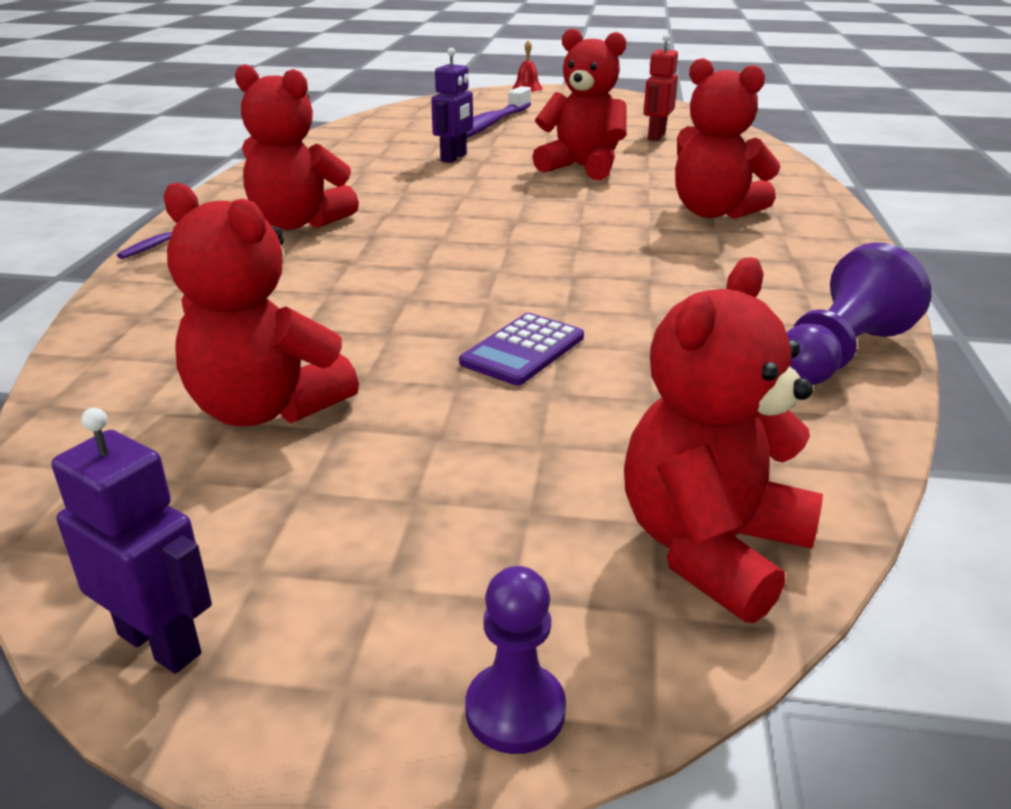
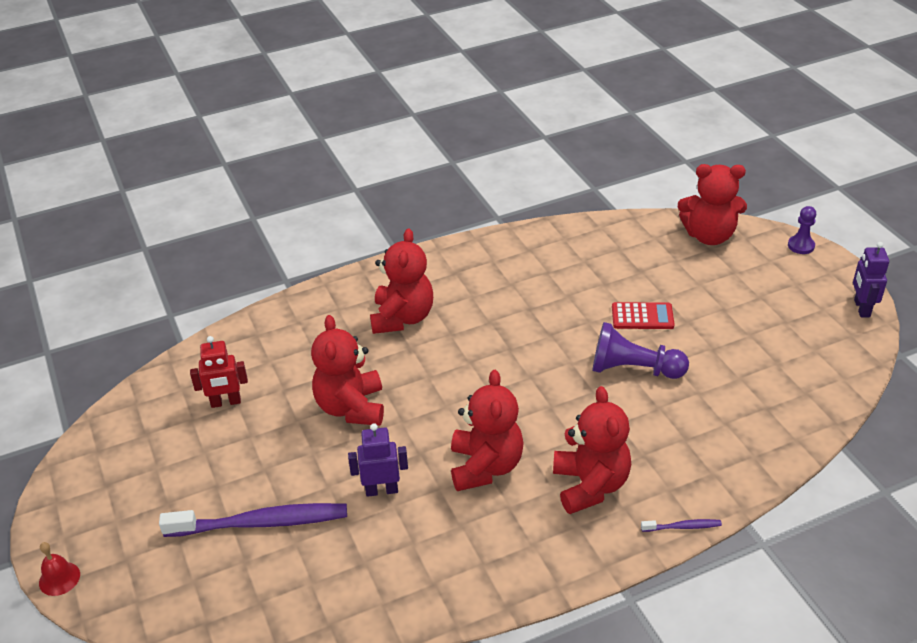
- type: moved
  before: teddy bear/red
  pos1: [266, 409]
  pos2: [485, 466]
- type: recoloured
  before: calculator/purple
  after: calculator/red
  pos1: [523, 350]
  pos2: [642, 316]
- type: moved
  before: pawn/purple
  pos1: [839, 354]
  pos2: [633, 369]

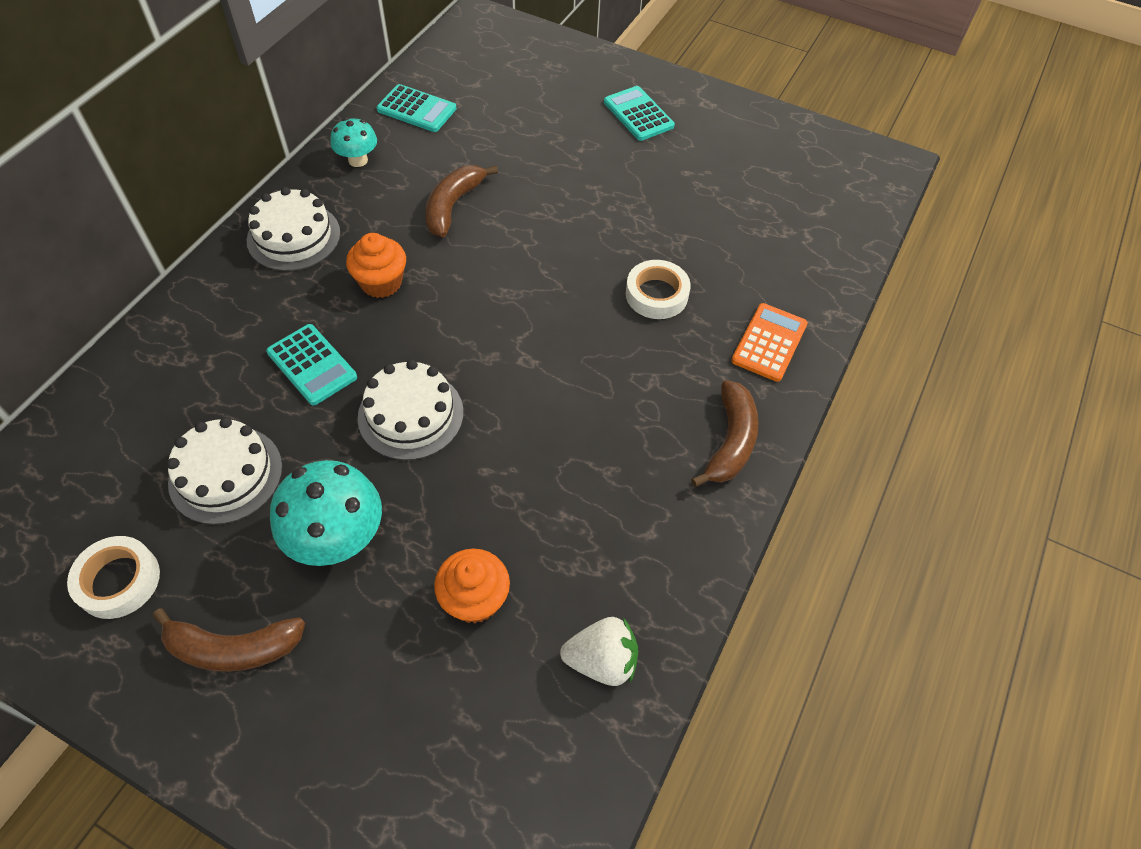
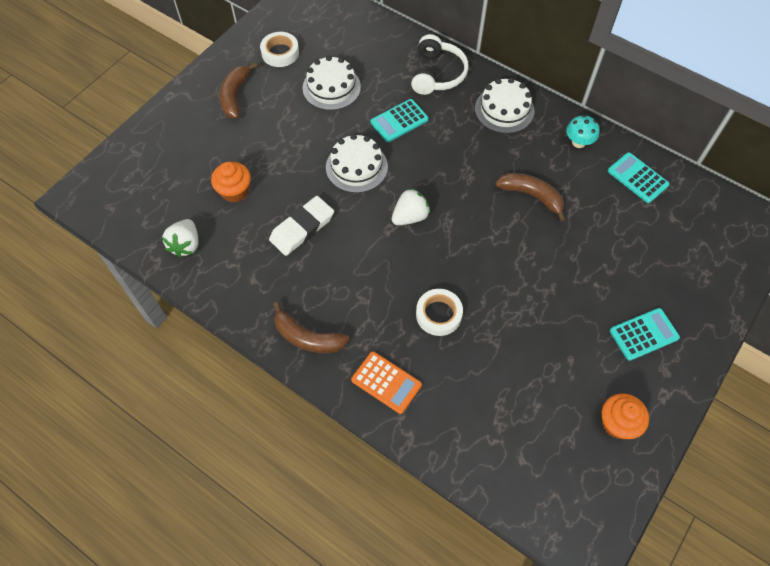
- type: removed
  before: mushroom/turquoise
  pos1: [337, 538]
- type: moved
  before: cupcake/orange
  pos1: [381, 282]
  pos2: [617, 423]
- type: turned
  before: calculator/turquoise
  pos1: [416, 109]
  pos2: [637, 178]
  turn: 105
- type: added
  after: eraser/white
  pos2: [302, 228]
- type: added
  after: strawberry/white
  pos2: [410, 217]
- type: added
  after: headphones/white
  pos2: [437, 74]

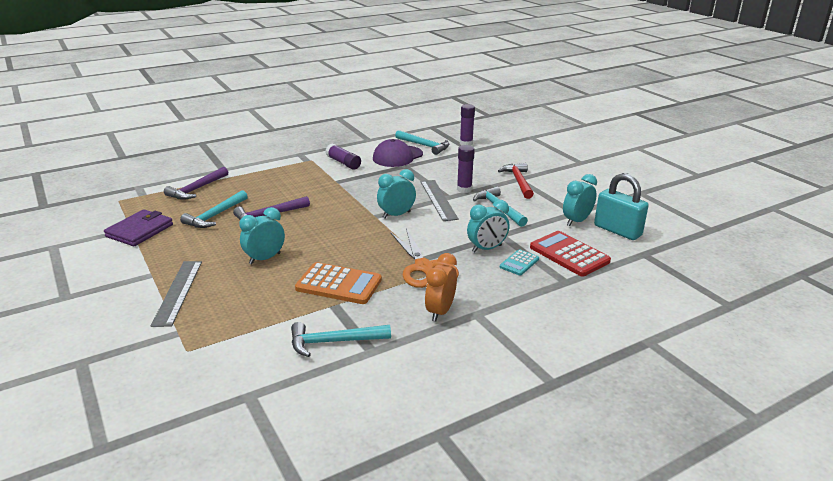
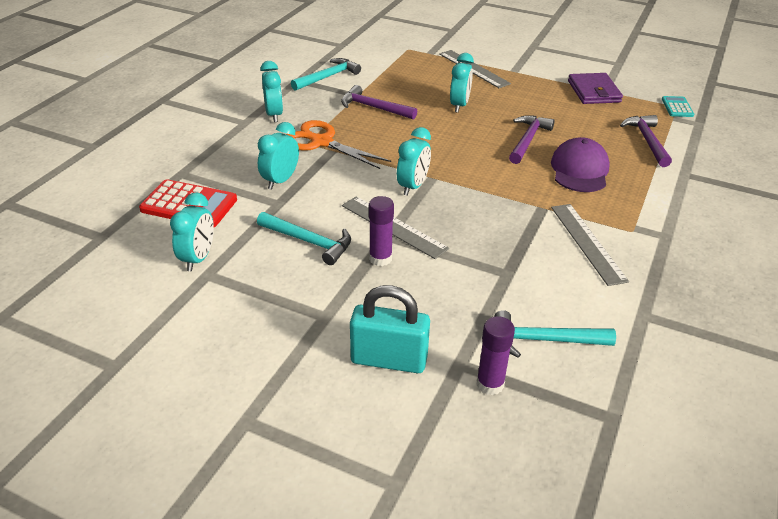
- type: removed
  before: hammer/turquoise
  pos1: [215, 216]
- type: replaced
  before: calculator/orange
  after: hammer/purple
  pos1: [339, 284]
  pos2: [374, 107]
- type: replaced
  before: glue stick/purple
  after: ruler/grey
  pos1: [343, 163]
  pos2: [587, 242]
- type: moved
  before: cap/purple
  pos1: [397, 156]
  pos2: [579, 170]
- type: recoloured
  before: clock/orange
  after: clock/turquoise
  pos1: [440, 311]
  pos2: [274, 115]
- type: removed
  before: hammer/red
  pos1: [518, 181]
- type: moved
  before: calculator/turquoise
  pos1: [519, 263]
  pos2: [677, 107]
- type: moved
  before: padlock/turquoise
  pos1: [617, 230]
  pos2: [389, 359]

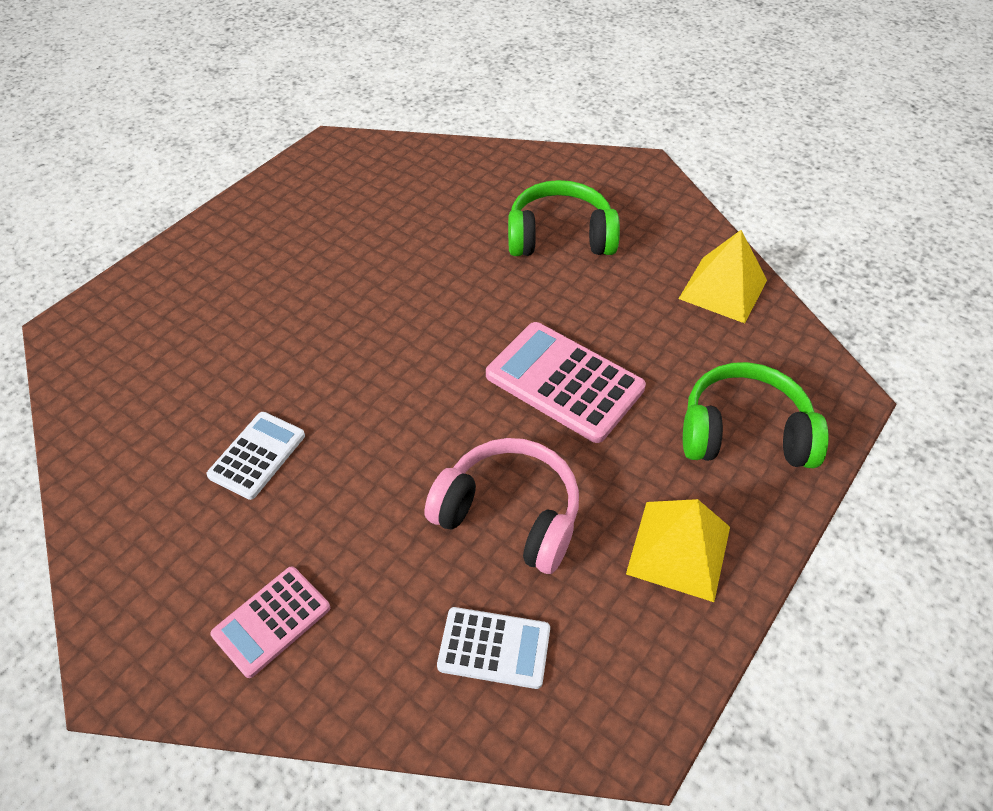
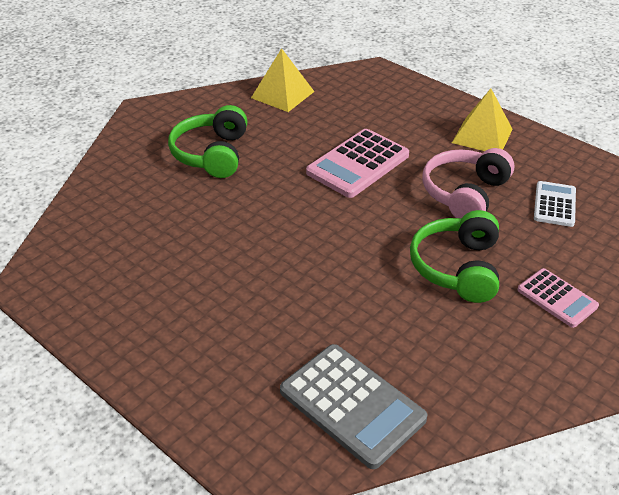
- type: removed
  before: calculator/white
  pos1: [257, 455]
- type: moved
  before: headphones/green
  pos1: [744, 433]
  pos2: [457, 267]
- type: added
  after: calculator/grey
  pos2: [352, 405]

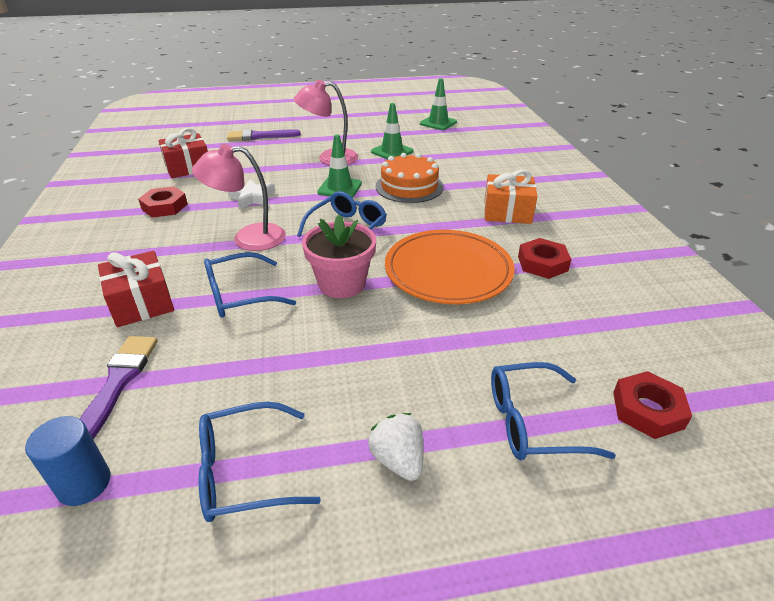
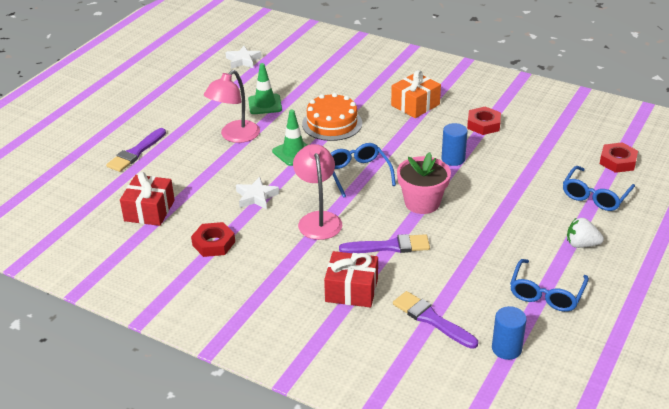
- type: turned
  before: lamp/pink
  pos1: [248, 238]
  pos2: [318, 219]
  turn: 135
- type: replaced
  before: glasses/blue
  after: brush/purple
  pos1: [240, 295]
  pos2: [389, 246]
- type: replaced
  before: plate/orange
  after: cylinder/blue
  pos1: [448, 270]
  pos2: [453, 159]
- type: replaced
  before: traffic cone/green
  after: star/white
  pos1: [438, 123]
  pos2: [243, 60]

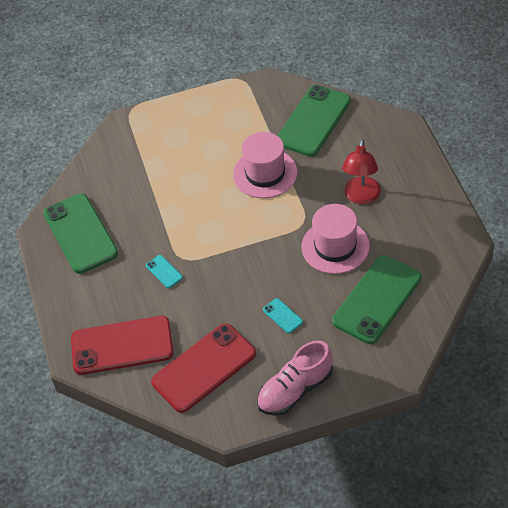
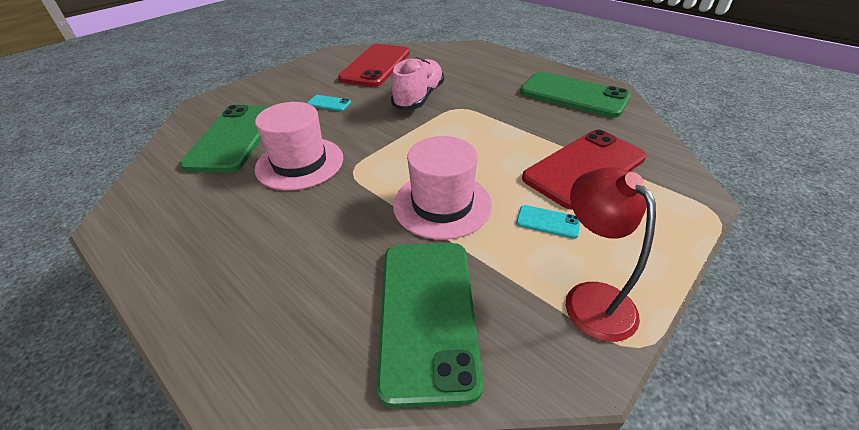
- type: moved
  before: phone/red
  pos1: [122, 345]
  pos2: [584, 168]
- type: moved
  before: phone/turquoise
  pos1: [164, 271]
  pos2: [548, 222]
- type: moved
  before: shoe/pink
  pos1: [295, 390]
  pos2: [419, 97]
- type: moved
  before: lamp/red
  pos1: [361, 197]
  pos2: [591, 298]

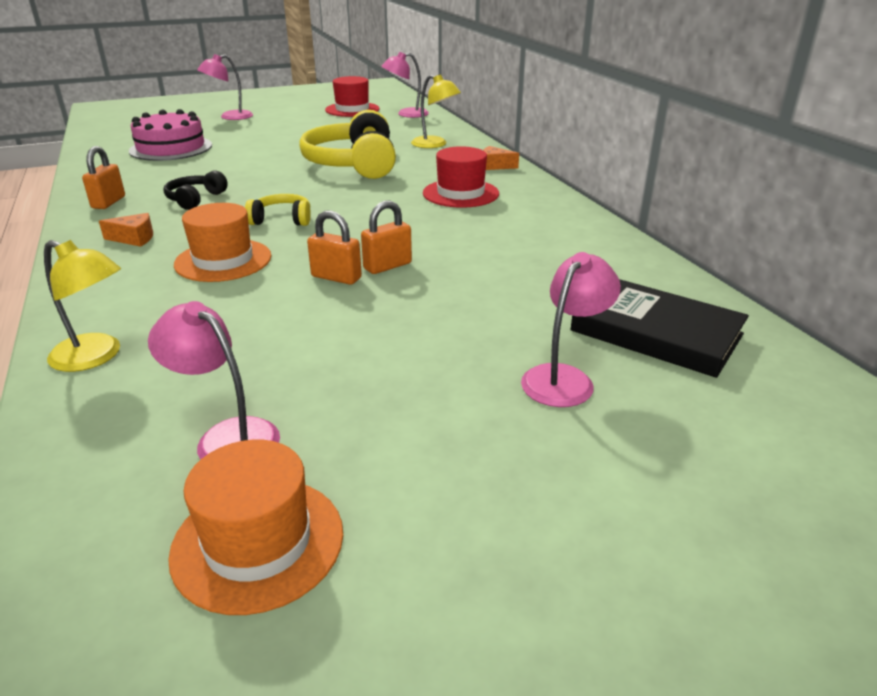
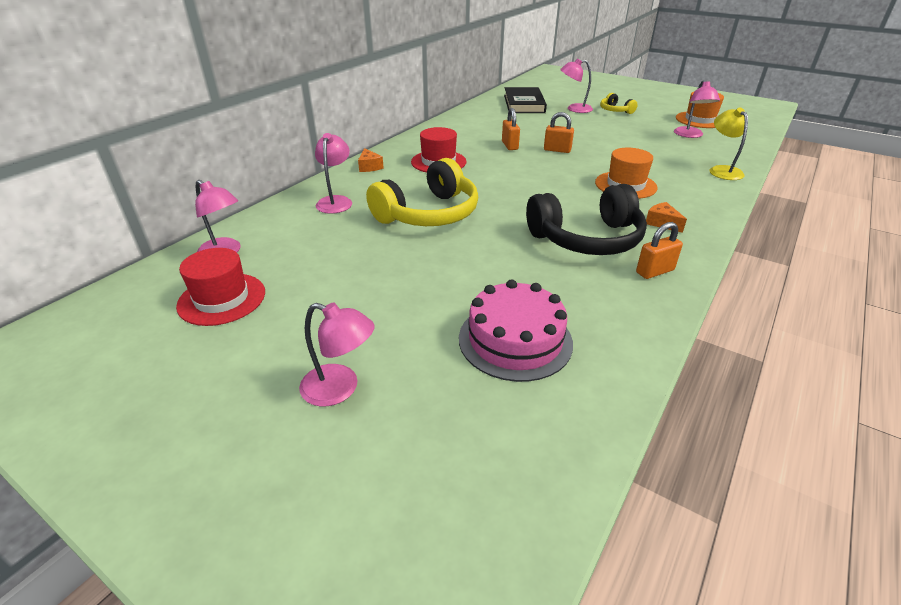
- type: resized
  before: headphones/black
  pos1: [195, 199]
  pos2: [586, 239]
  scale: 2.06
- type: moved
  before: headphones/yellow
  pos1: [282, 220]
  pos2: [615, 110]
- type: moved
  before: padlock/orange
  pos1: [336, 277]
  pos2: [509, 145]
- type: recoloured
  before: lamp/yellow
  after: lamp/pink
  pos1: [435, 144]
  pos2: [336, 201]

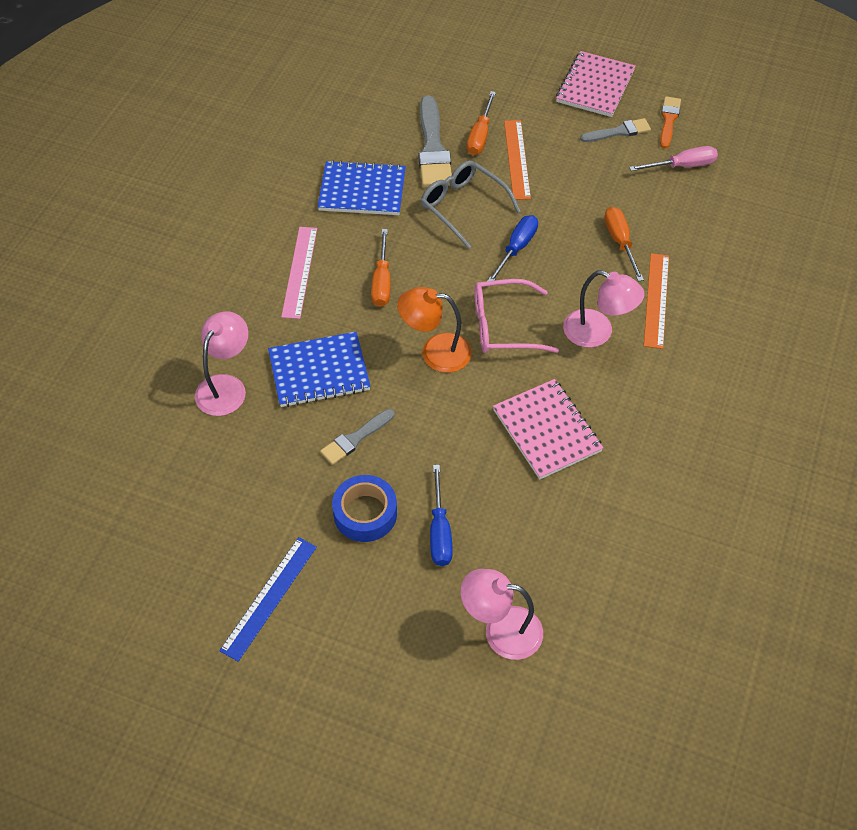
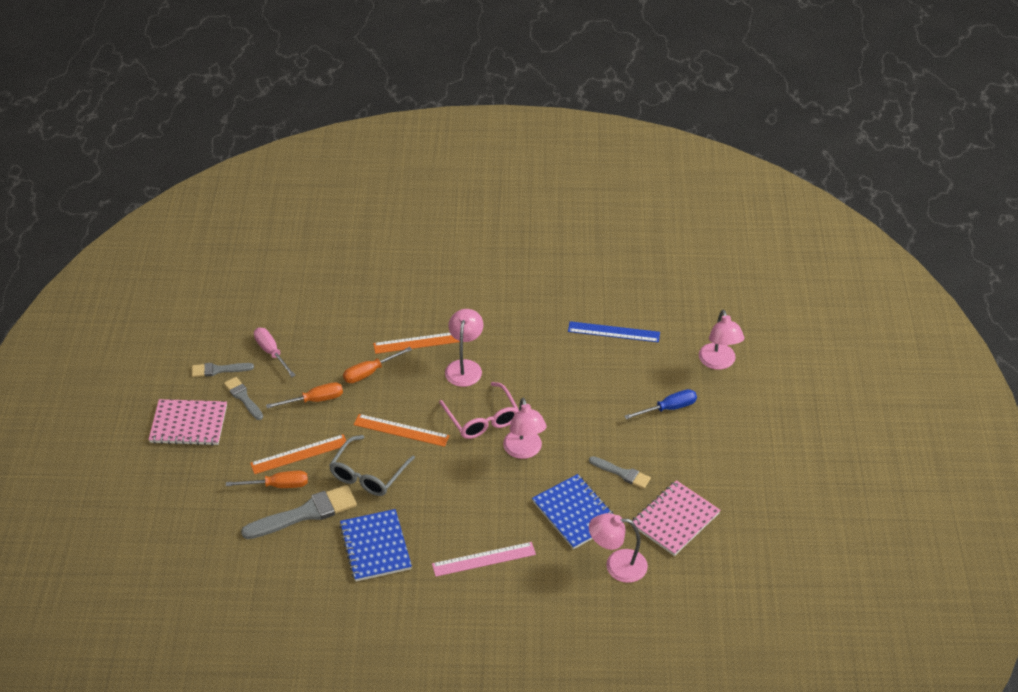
- type: moved
  before: ruler/blue
  pos1: [269, 597]
  pos2: [613, 332]
- type: removed
  before: tape/blue
  pos1: [365, 513]
- type: moved
  before: screwdriver/orange
  pos1: [382, 281]
  pos2: [314, 400]
- type: recoloured
  before: lamp/orange
  after: lamp/pink
  pos1: [435, 352]
  pos2: [524, 451]
- type: replaced
  before: screwdriver/blue
  after: ruler/orange
  pos1: [516, 248]
  pos2: [401, 430]
- type: moved
  before: notebook/pink
  pos1: [547, 430]
  pos2: [675, 519]
- type: recoloured
  before: brush/orange
  after: brush/grey
  pos1: [668, 120]
  pos2: [218, 370]

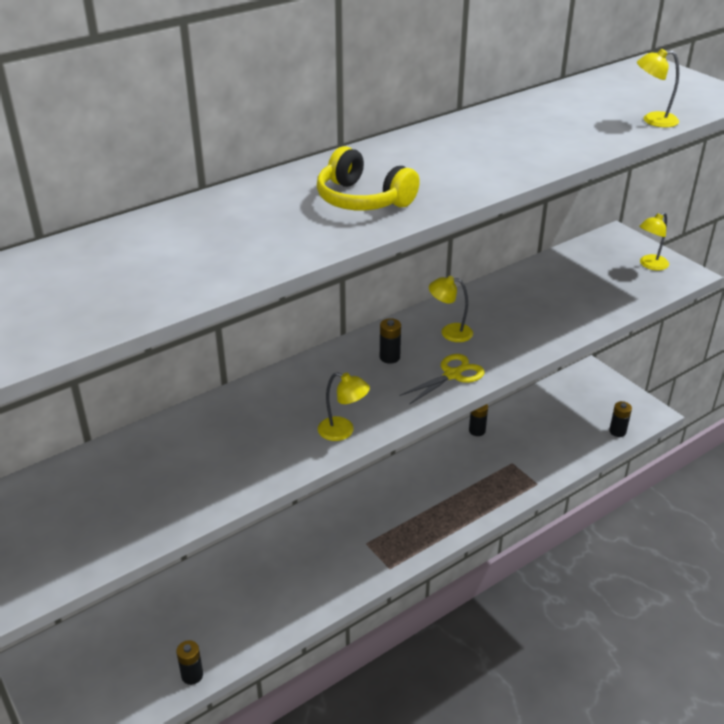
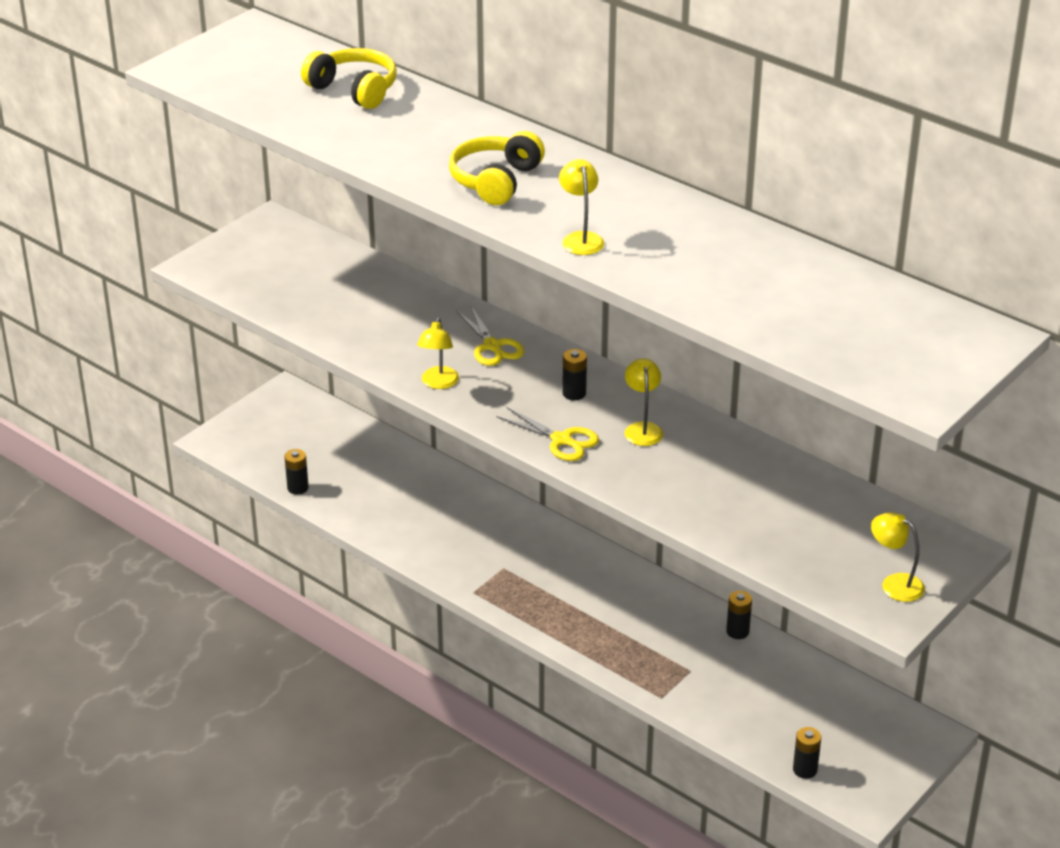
- type: moved
  before: lamp/yellow
  pos1: [652, 120]
  pos2: [581, 238]
- type: added
  after: headphones/yellow
  pos2: [354, 90]
- type: added
  after: scissors/yellow
  pos2: [492, 346]

